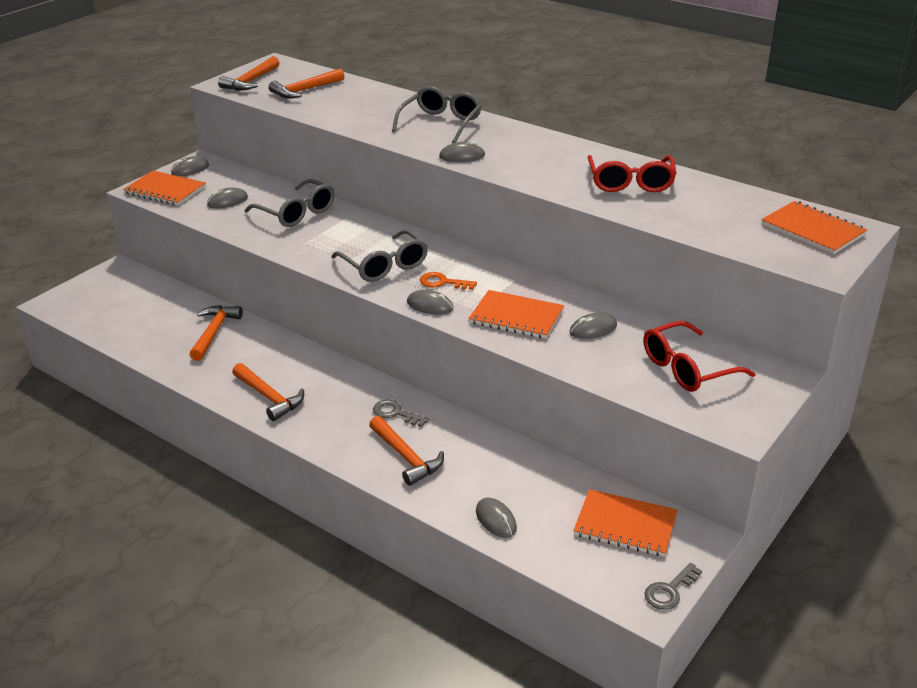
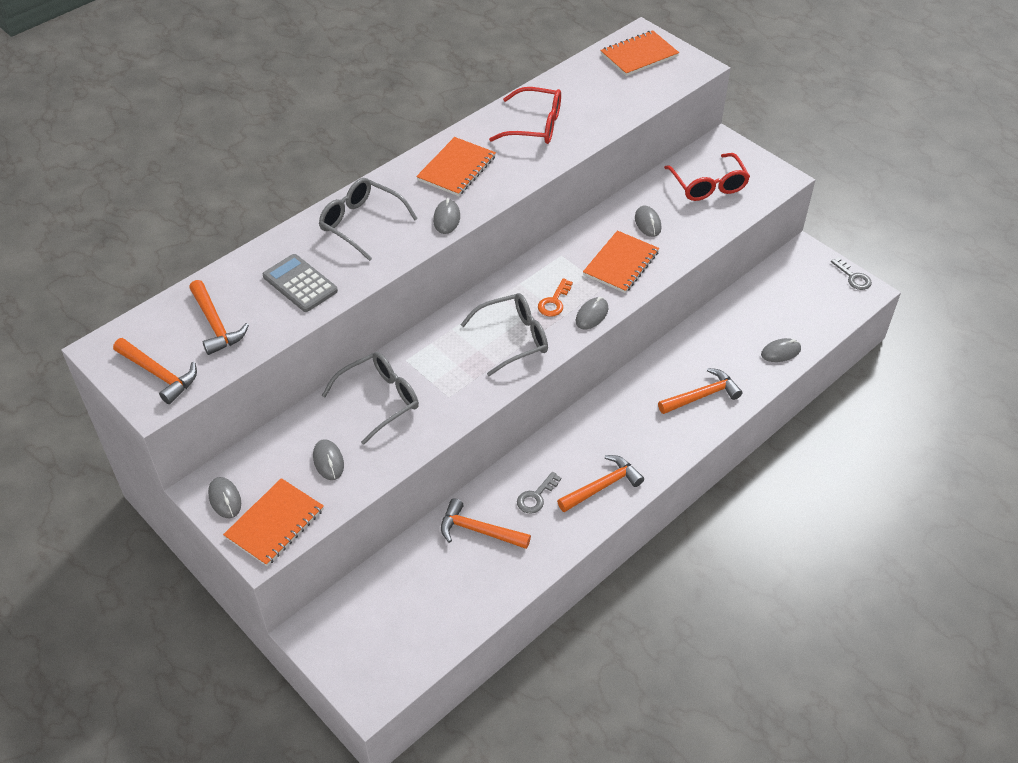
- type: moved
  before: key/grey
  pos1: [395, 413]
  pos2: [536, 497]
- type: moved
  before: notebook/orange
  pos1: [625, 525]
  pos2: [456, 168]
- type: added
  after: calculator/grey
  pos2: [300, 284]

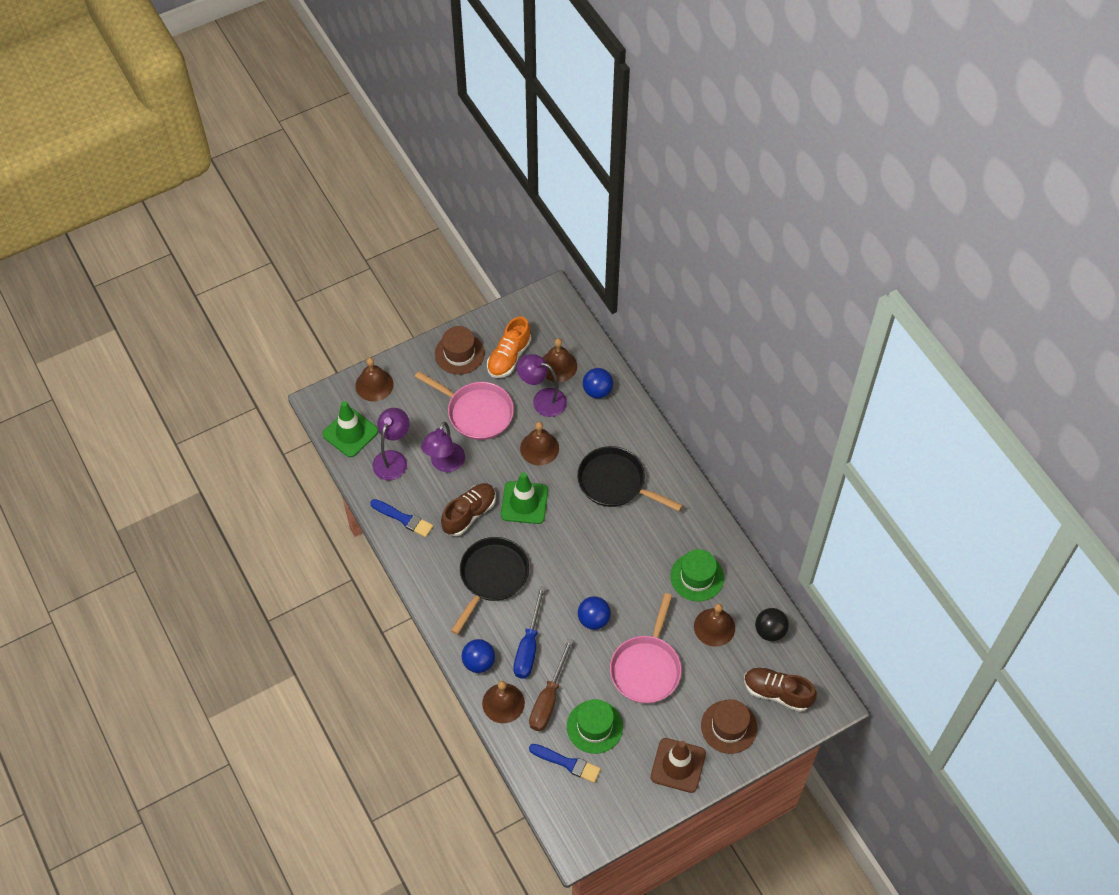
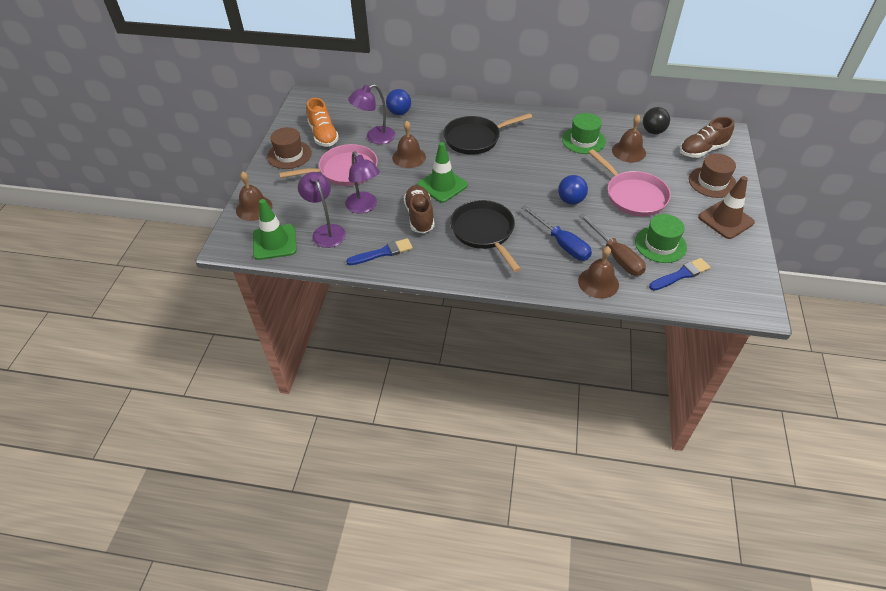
- type: removed
  before: ball/blue
  pos1: [479, 662]
- type: removed
  before: bell/brown
  pos1: [558, 366]

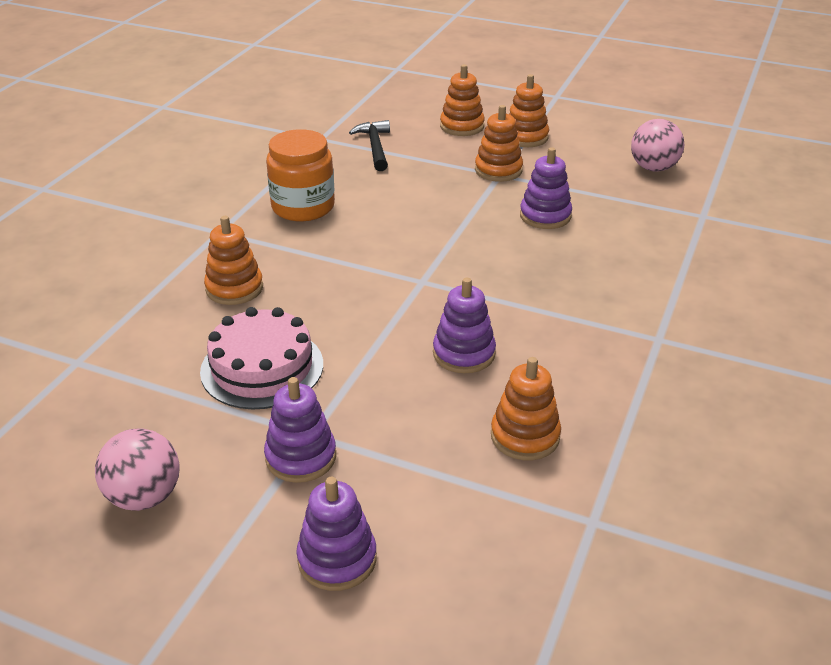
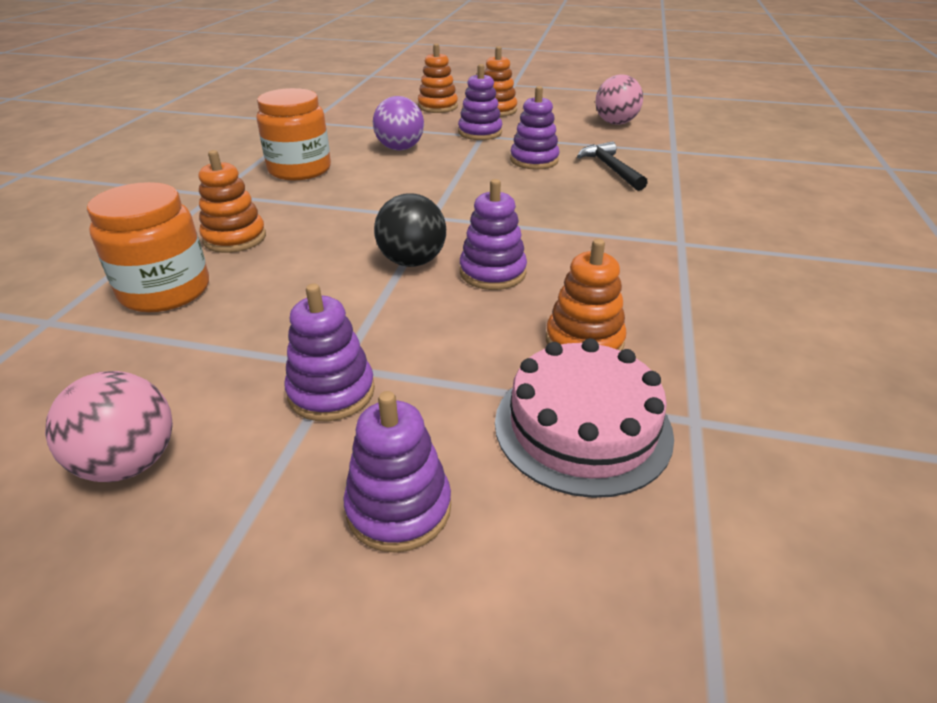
- type: moved
  before: cake/pink
  pos1: [262, 367]
  pos2: [582, 427]
- type: moved
  before: hammer/black
  pos1: [375, 147]
  pos2: [610, 169]
- type: recoloured
  before: stacking toy/orange
  after: stacking toy/purple
  pos1: [498, 170]
  pos2: [480, 133]
- type: added
  after: jar/orange
  pos2: [165, 291]
- type: added
  after: ball/purple
  pos2: [400, 148]
- type: added
  after: ball/black
  pos2: [412, 262]

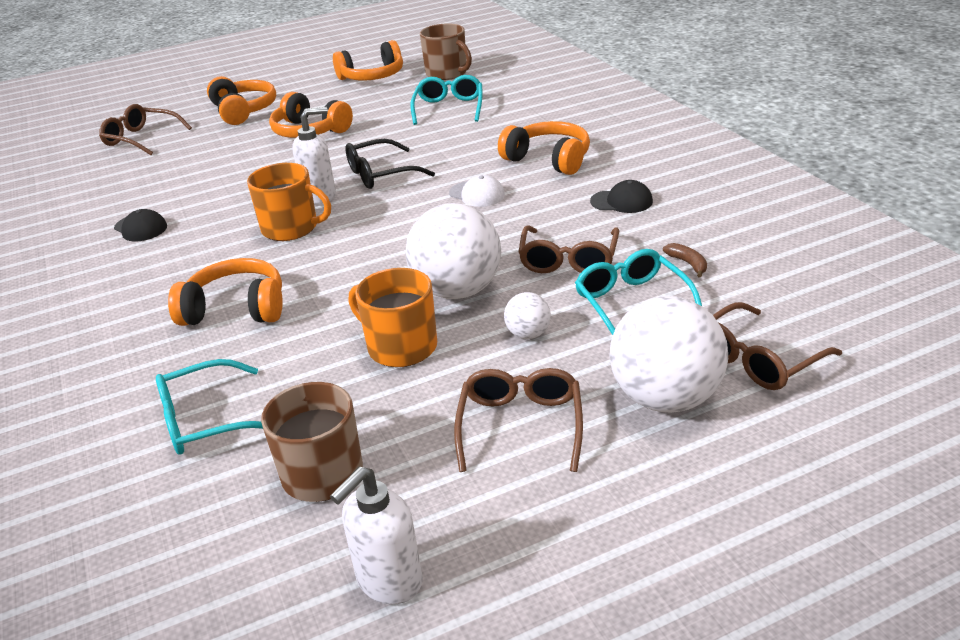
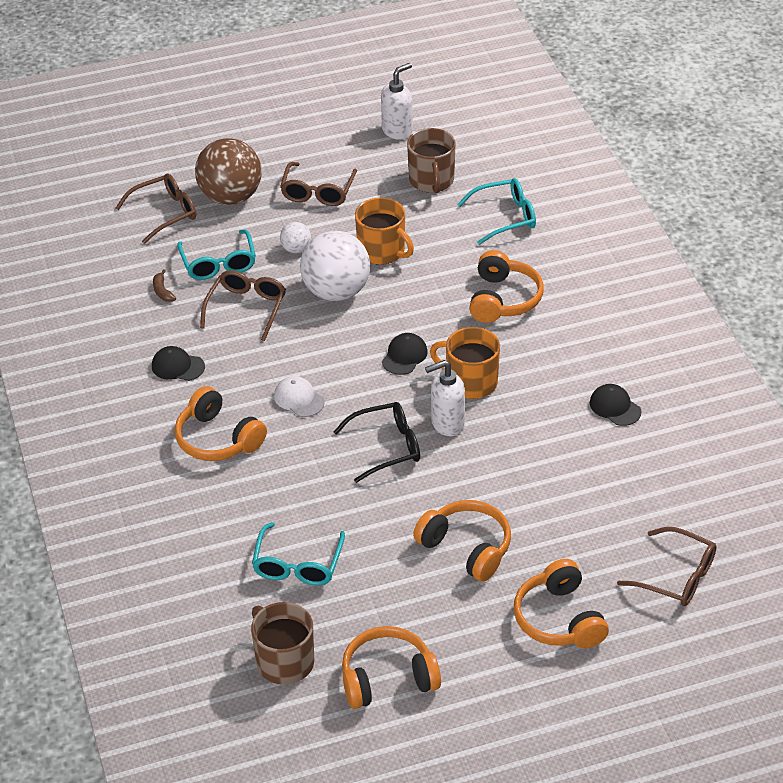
- type: turned
  before: headphones/orange
  pos1: [236, 309]
  pos2: [503, 299]
  turn: -90
- type: recoloured
  before: ball/white
  after: ball/brown
  pos1: [666, 398]
  pos2: [230, 197]
- type: added
  after: cap/black
  pos2: [404, 356]

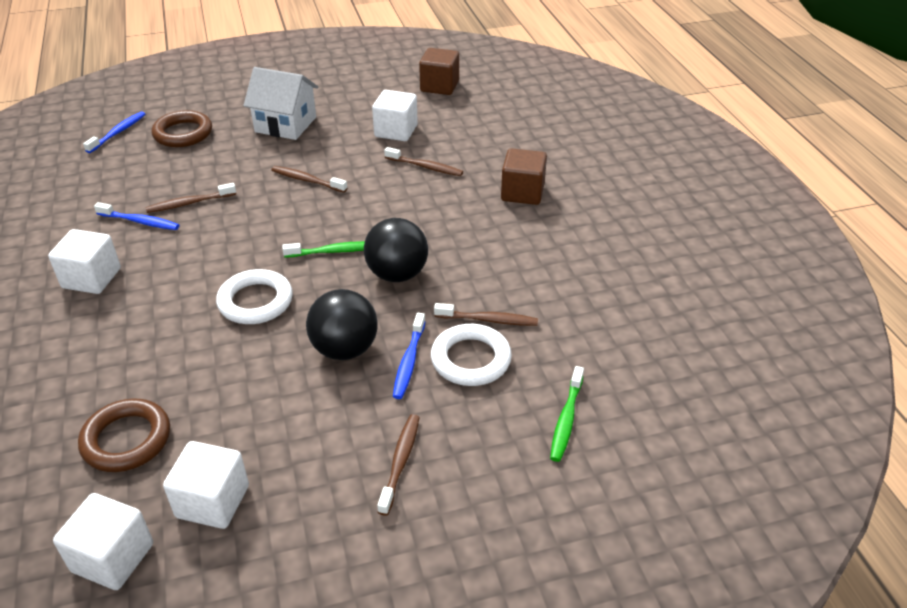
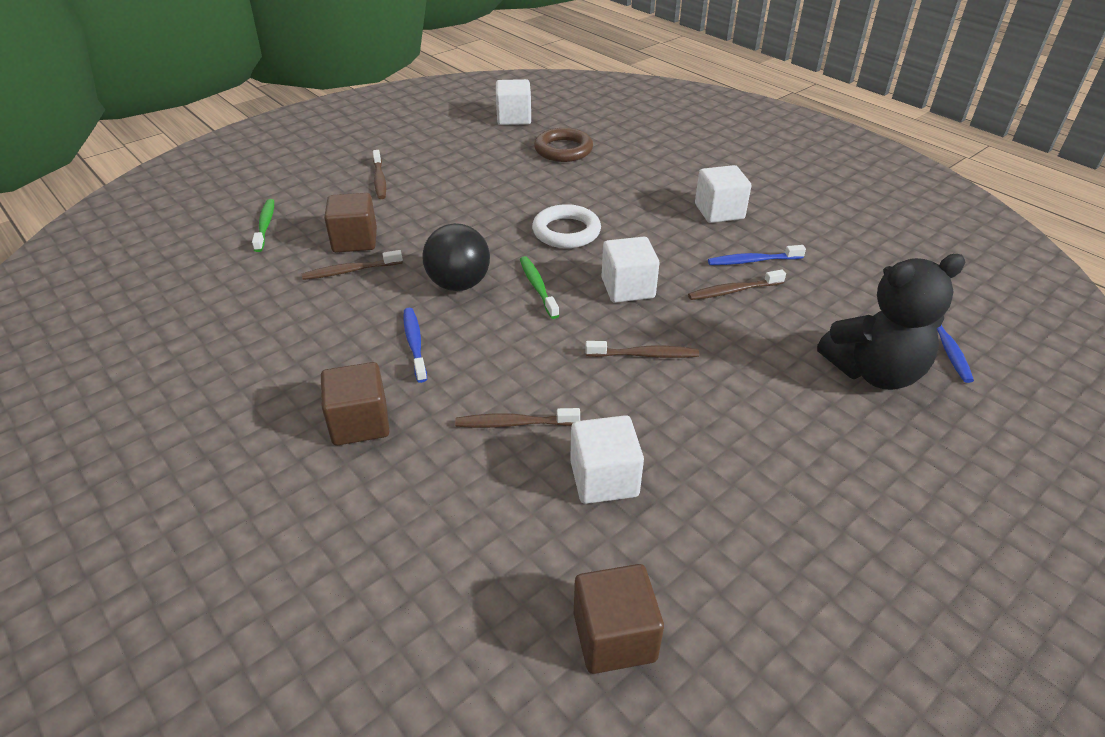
- type: turned
  before: toothbrush/brown
  pos1: [190, 203]
  pos2: [734, 291]
  turn: -150
- type: replaced
  before: ring/brown
  after: teddy bear/black
  pos1: [183, 133]
  pos2: [874, 372]
- type: moved
  before: cube/white
  pos1: [213, 501]
  pos2: [628, 288]
- type: removed
  before: house/white
  pos1: [285, 124]
- type: turned
  before: toothbrush/green
  pos1: [334, 251]
  pos2: [538, 287]
  turn: 105
- type: removed
  before: ball/black
  pos1: [345, 349]
- type: moved
  before: toothbrush/blue
  pos1: [409, 361]
  pos2: [415, 344]
- type: replaced
  before: ring/white
  after: cube/brown
  pos1: [471, 359]
  pos2: [355, 241]

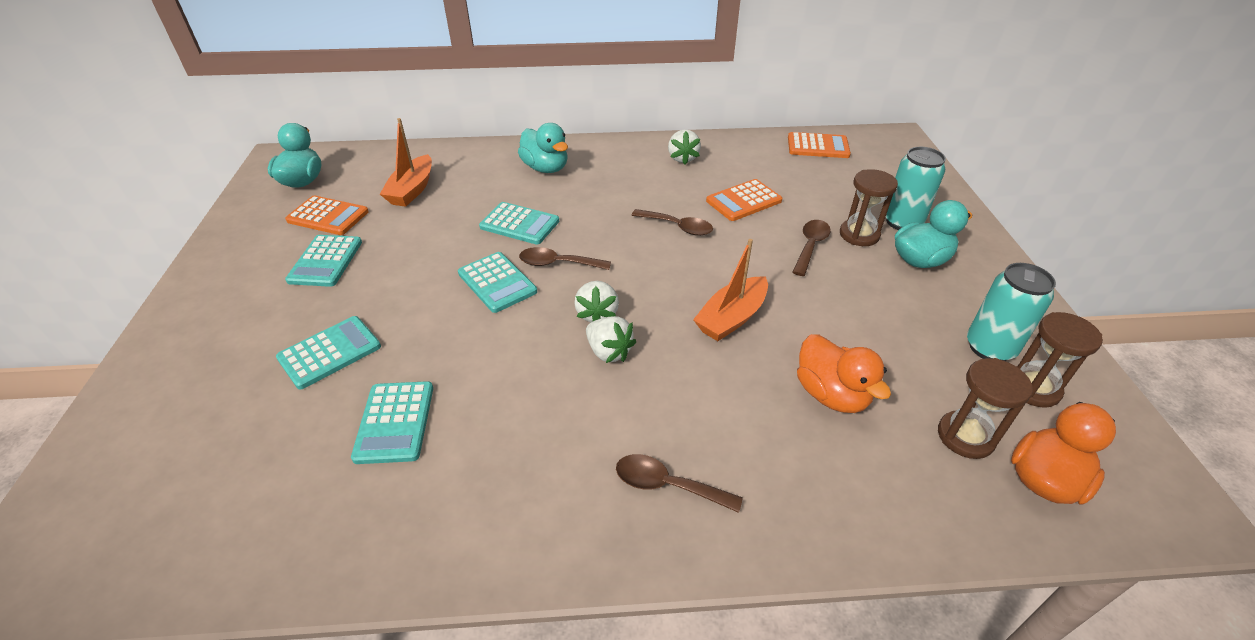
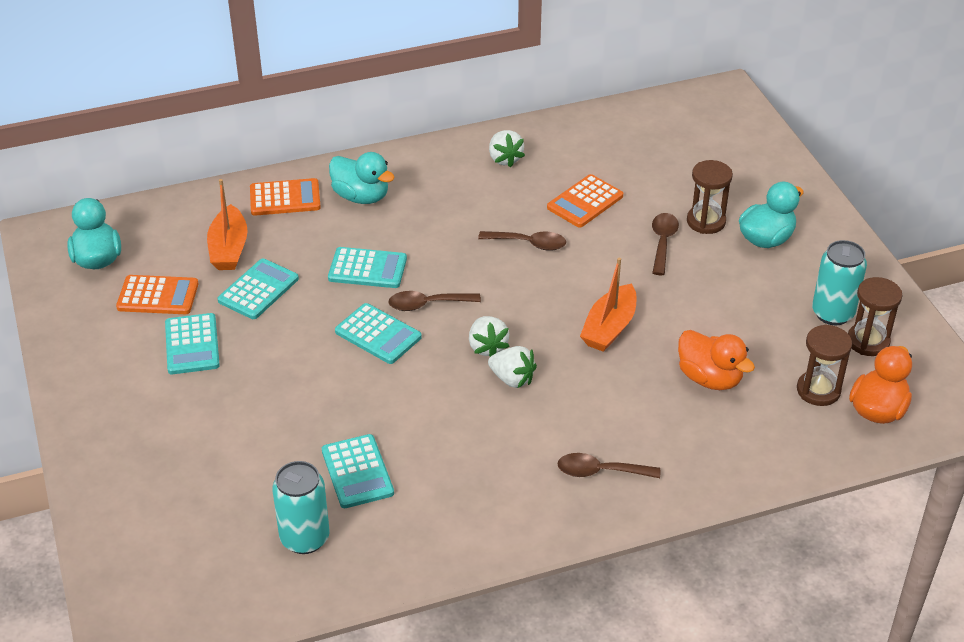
- type: moved
  before: calculator/turquoise
  pos1: [330, 352]
  pos2: [258, 290]
- type: moved
  before: calculator/orange
  pos1: [818, 146]
  pos2: [285, 198]
- type: moved
  before: can/turquoise
  pos1: [902, 222]
  pos2: [305, 538]

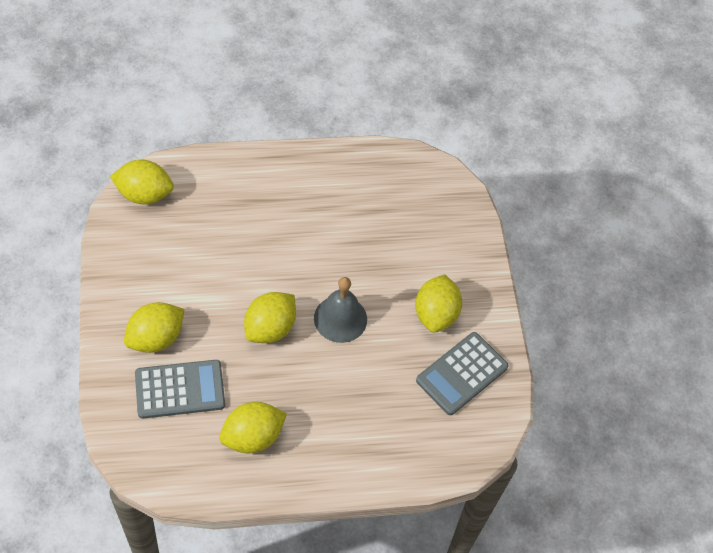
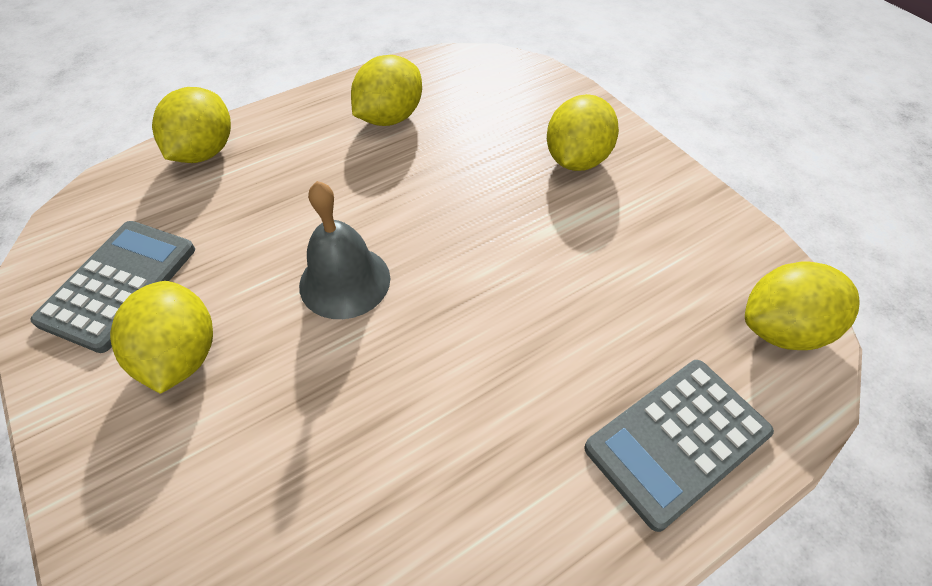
- type: moved
  before: calculator/grey
  pos1: [180, 389]
  pos2: [677, 440]
- type: moved
  before: lemon/yellow
  pos1: [270, 328]
  pos2: [204, 152]

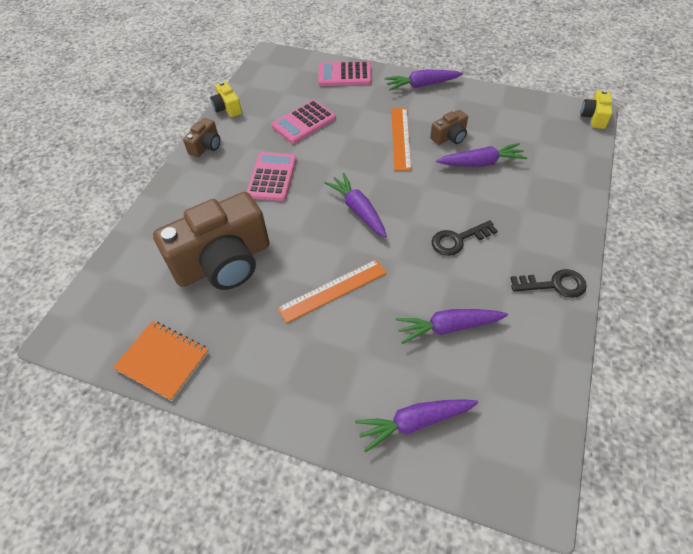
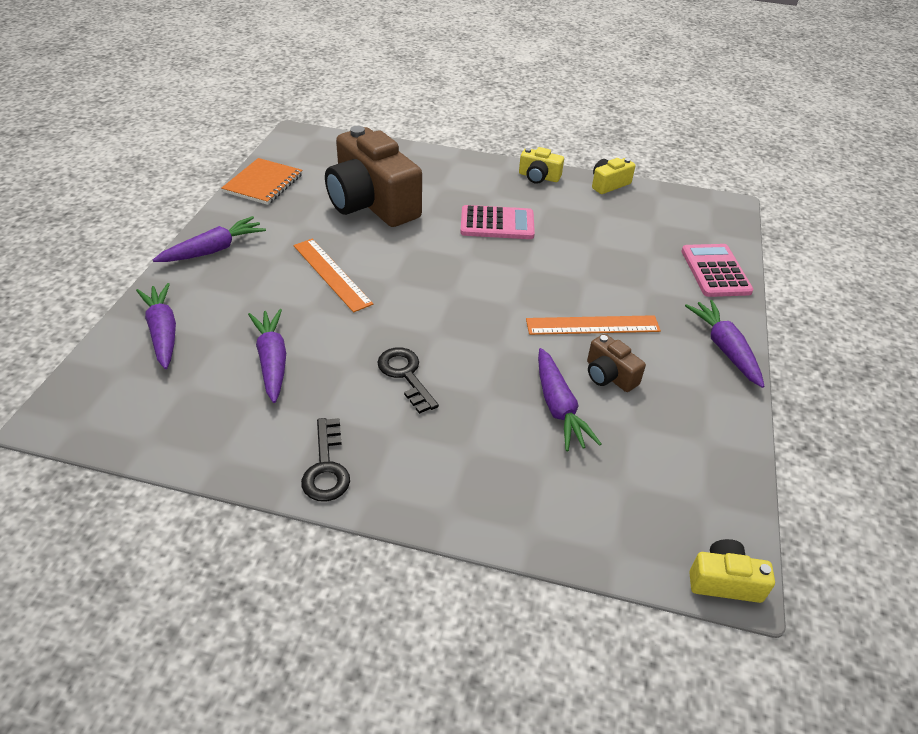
- type: recoloured
  before: camera/brown
  after: camera/yellow
  pos1: [206, 146]
  pos2: [538, 177]
- type: removed
  before: calculator/pink
  pos1: [304, 122]
- type: moved
  before: carrot/purple
  pos1: [358, 210]
  pos2: [213, 250]

